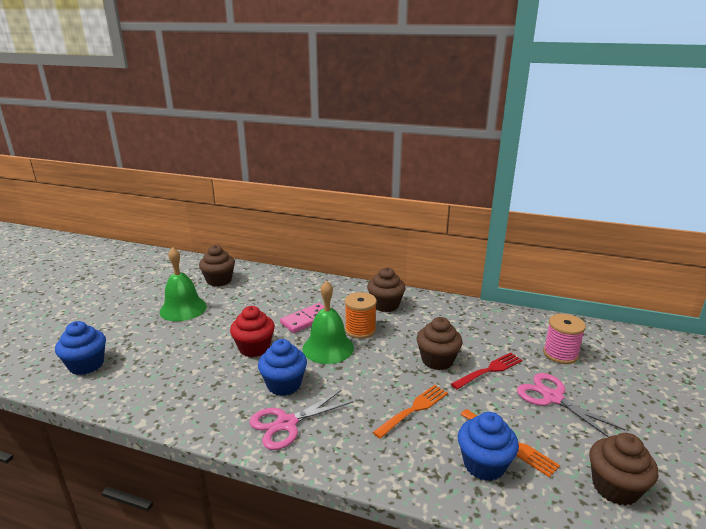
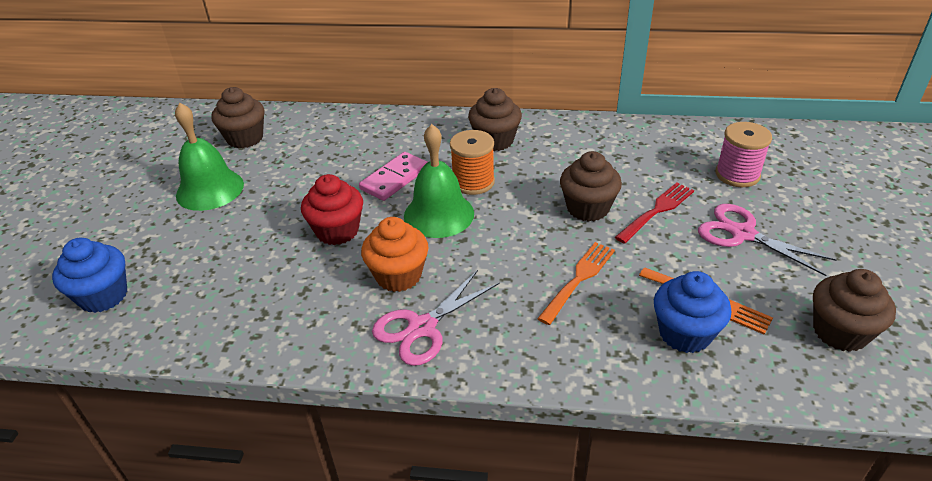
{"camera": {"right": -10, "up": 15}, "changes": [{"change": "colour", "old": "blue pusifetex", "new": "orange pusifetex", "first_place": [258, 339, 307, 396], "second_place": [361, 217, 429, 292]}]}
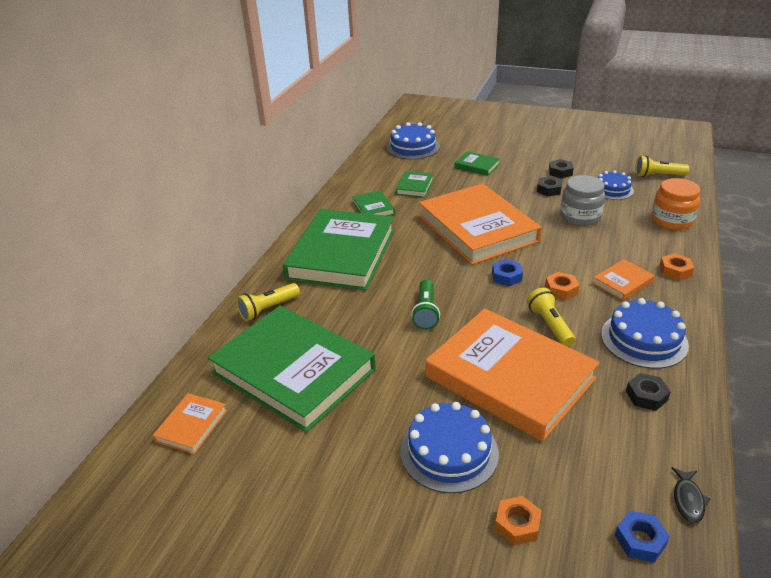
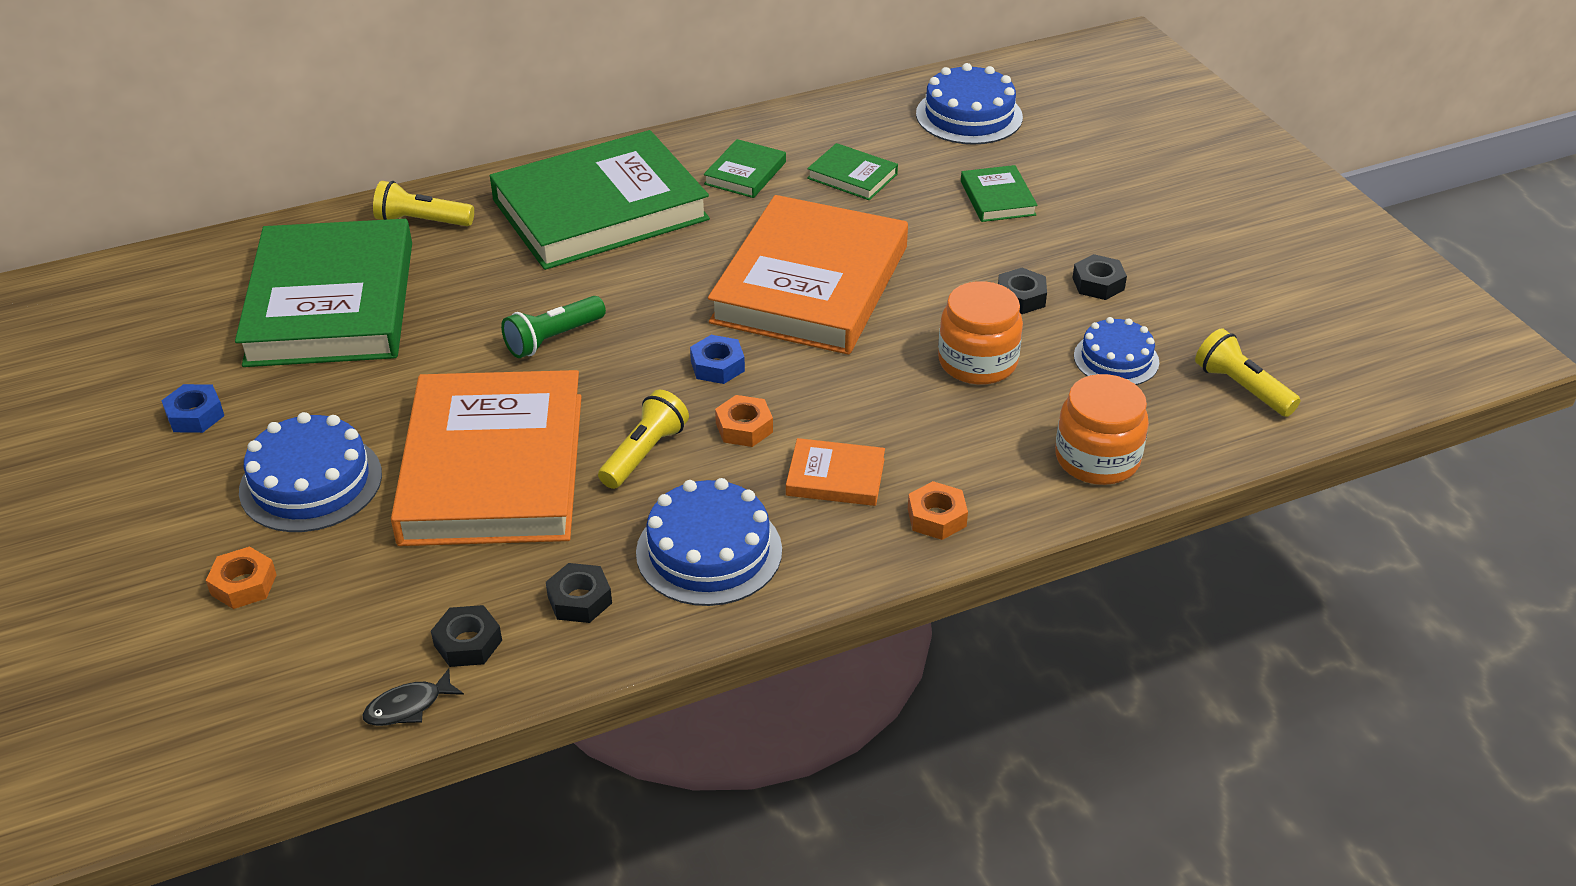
{"camera": {"right": 45, "up": 5}, "changes": [{"change": "relocated", "old": "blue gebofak", "first_place": [615, 511, 670, 562], "second_place": [161, 384, 224, 433]}, {"change": "appeared", "new": "black gebofak", "second_place": [431, 605, 502, 667]}, {"change": "spun", "old": "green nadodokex", "first_place": [396, 171, 434, 198], "second_place": [807, 143, 898, 200], "degrees": 60}, {"change": "colour", "old": "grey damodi", "new": "orange damodi", "first_place": [560, 175, 605, 226], "second_place": [938, 281, 1023, 385]}, {"change": "missing", "old": "orange nadodokex", "first_place": [153, 393, 227, 454]}]}
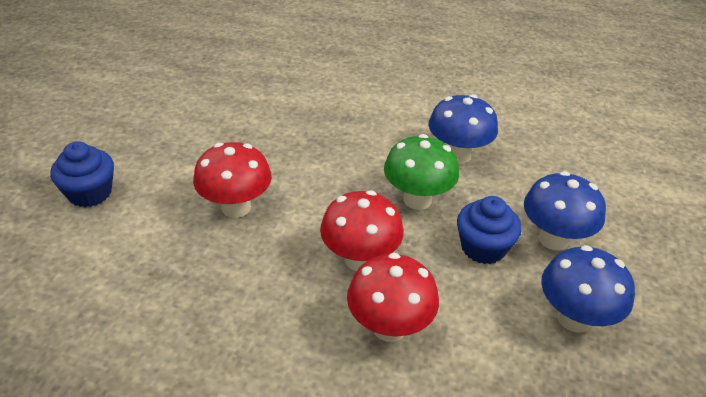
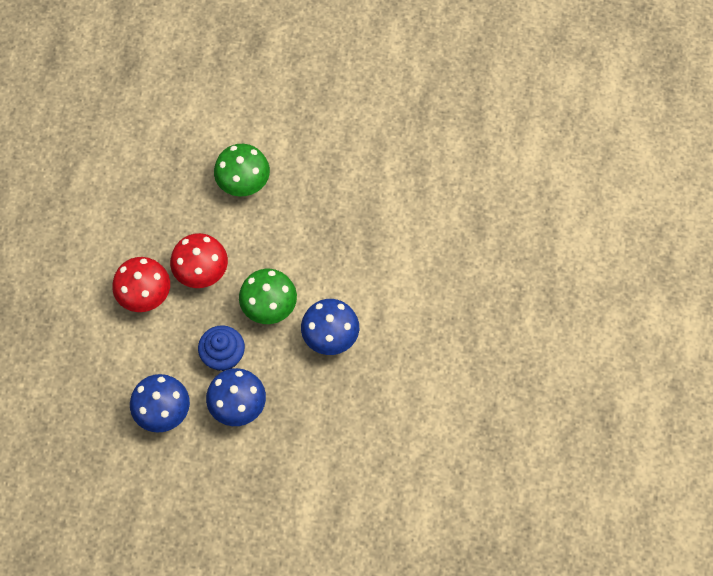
{"camera": {"right": 85, "up": 25}, "changes": [{"change": "colour", "old": "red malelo", "new": "green malelo", "first_place": [193, 142, 272, 218], "second_place": [214, 144, 270, 196]}, {"change": "missing", "old": "blue pusifetex", "first_place": [50, 141, 114, 207]}]}
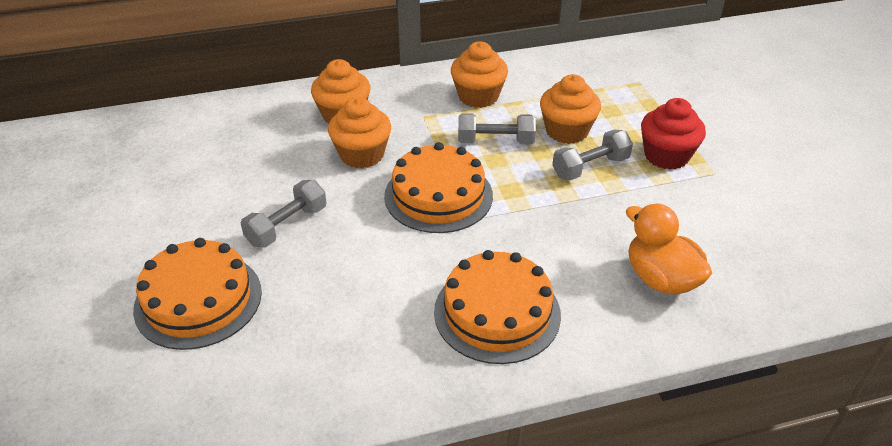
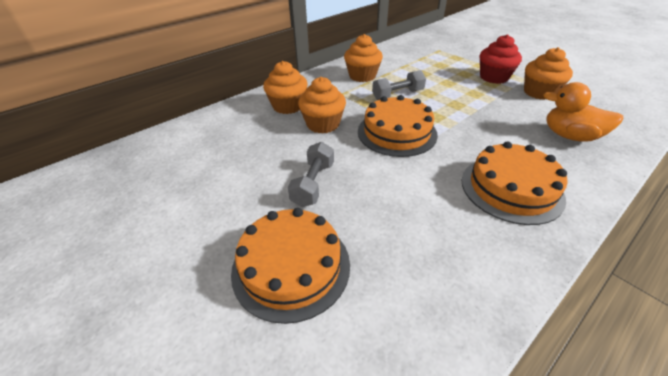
{"camera": {"right": -25, "up": 0}, "changes": [{"change": "relocated", "old": "orange pusifetex", "first_place": [540, 74, 601, 144], "second_place": [524, 47, 573, 100]}, {"change": "missing", "old": "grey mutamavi", "first_place": [552, 130, 633, 180]}]}
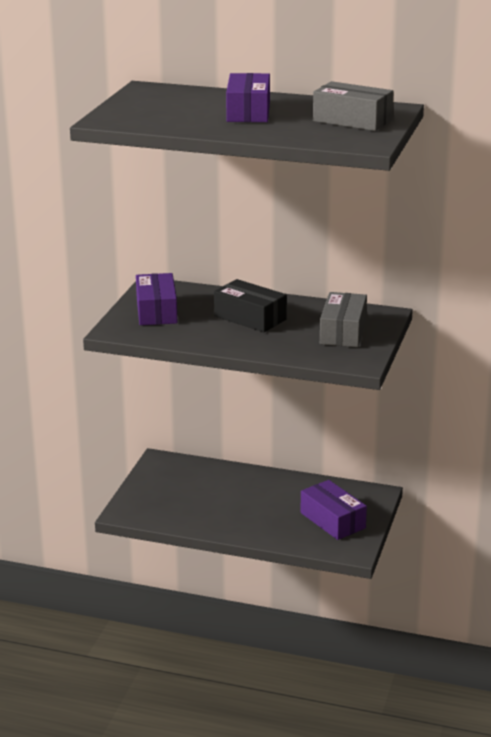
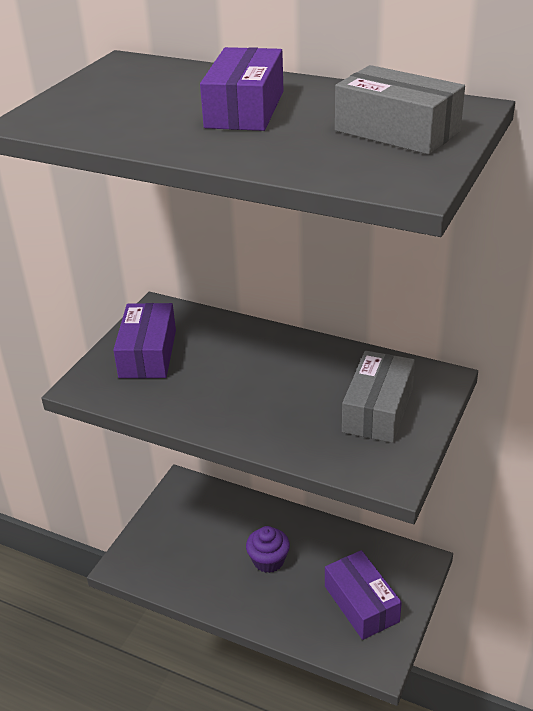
{"camera": {"right": 10, "up": 10}, "changes": [{"change": "appeared", "new": "purple pusifetex", "second_place": [246, 526, 290, 573]}, {"change": "missing", "old": "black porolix", "first_place": [214, 279, 287, 332]}]}
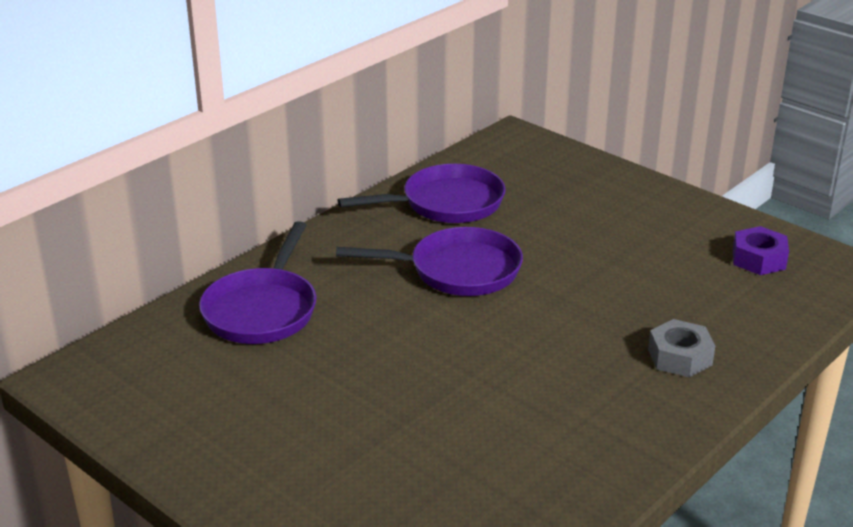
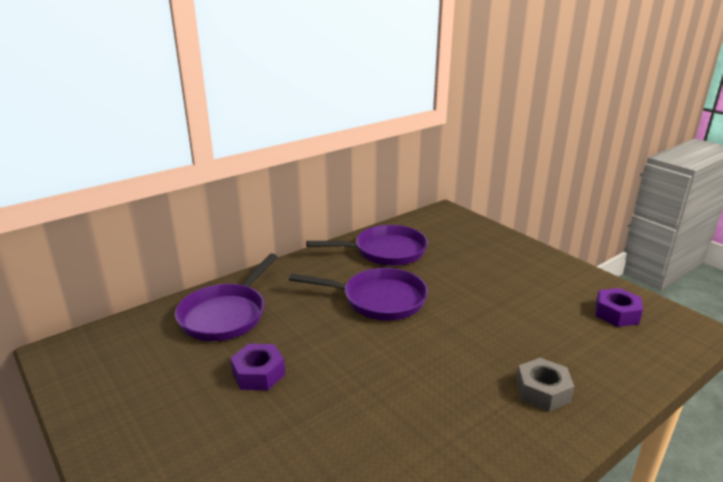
{"camera": {"right": 10, "up": -5}, "changes": [{"change": "appeared", "new": "purple gebofak", "second_place": [230, 344, 285, 390]}]}
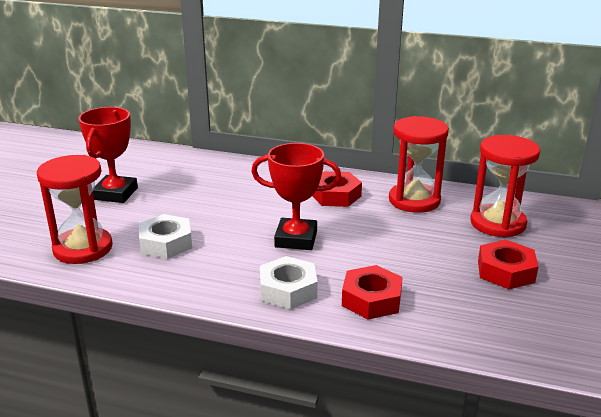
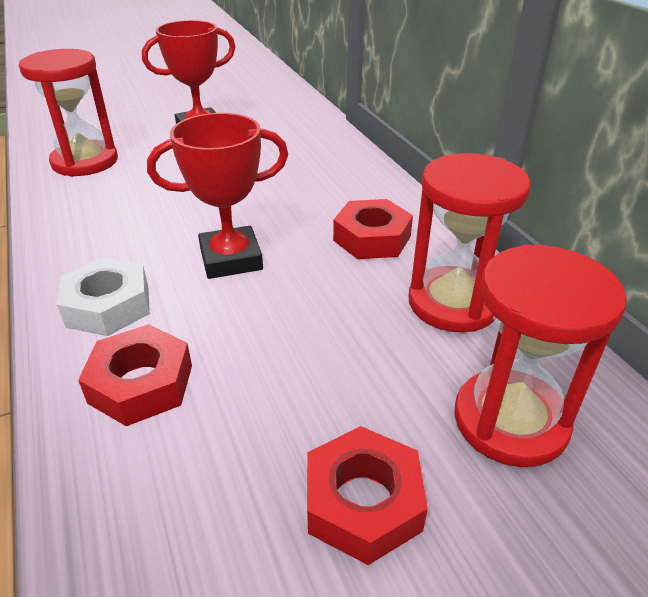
{"camera": {"right": 50, "up": 10}, "changes": [{"change": "spun", "old": "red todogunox", "first_place": [251, 143, 341, 250], "second_place": [147, 113, 288, 279], "degrees": -75}, {"change": "missing", "old": "white gebofak", "first_place": [139, 214, 192, 259]}]}
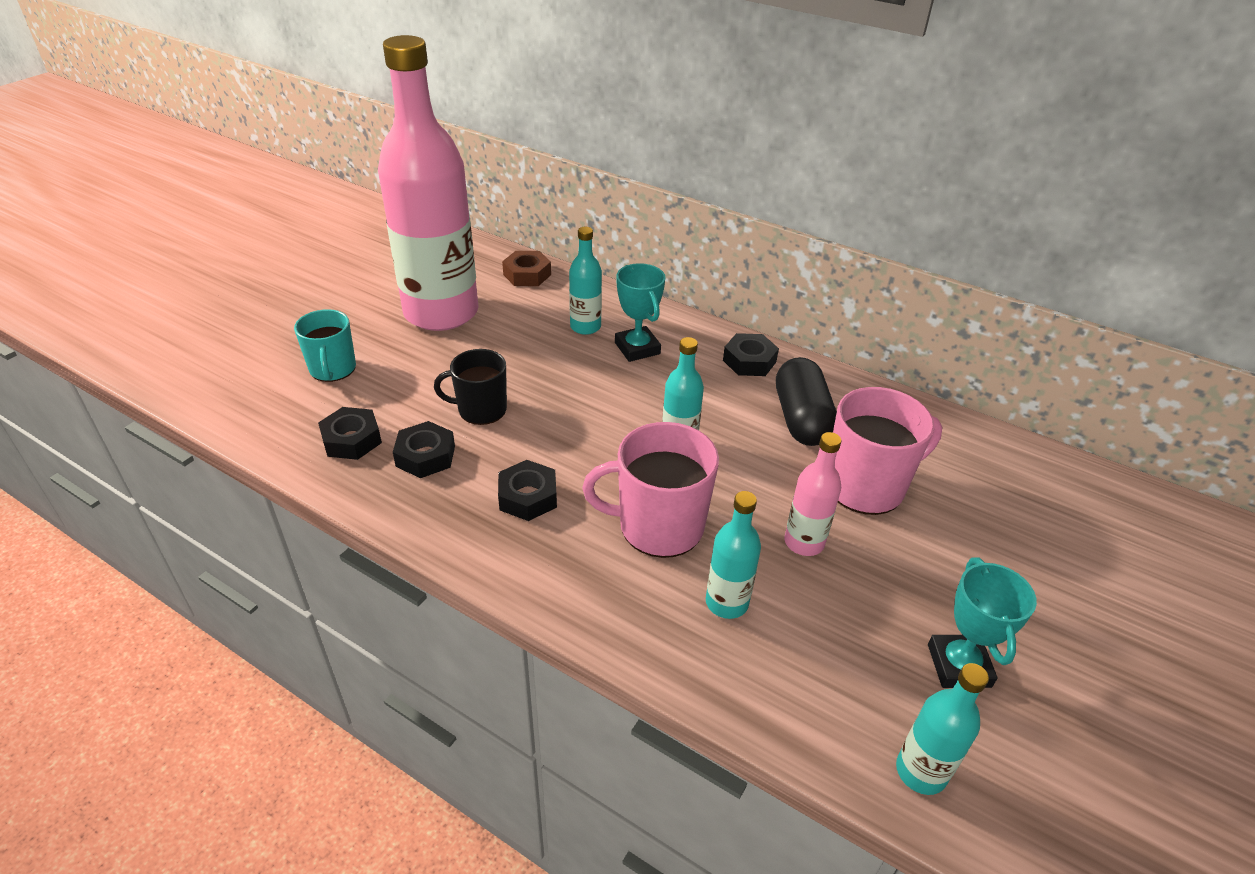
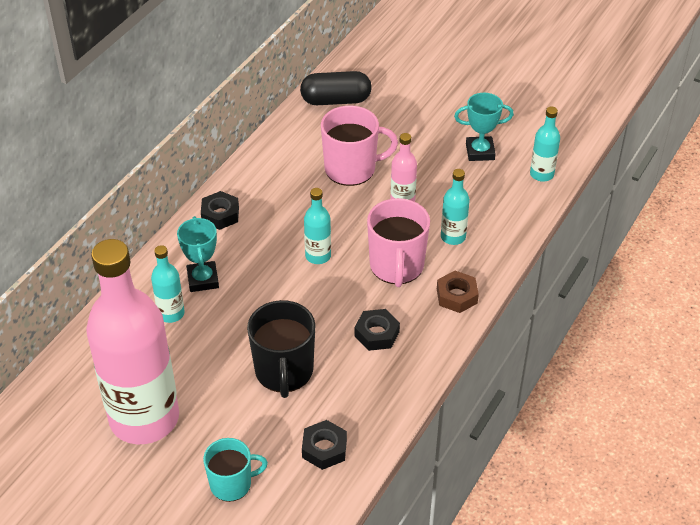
{"camera": {"right": -90, "up": 5}, "changes": [{"change": "spun", "old": "turquoise todogunox", "first_place": [615, 263, 665, 362], "second_place": [177, 216, 219, 292], "degrees": -75}, {"change": "size", "old": "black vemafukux", "first_place": [434, 349, 507, 425], "second_place": [247, 300, 315, 398], "factor": 1.54}, {"change": "relocated", "old": "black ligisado", "first_place": [776, 357, 837, 446], "second_place": [300, 71, 372, 105]}, {"change": "spun", "old": "pink vemafukux", "first_place": [833, 387, 942, 515], "second_place": [321, 106, 398, 186], "degrees": 105}, {"change": "relocated", "old": "brown gebofak", "first_place": [502, 251, 551, 286], "second_place": [437, 271, 479, 313]}, {"change": "missing", "old": "black gebofak", "first_place": [393, 421, 455, 478]}]}
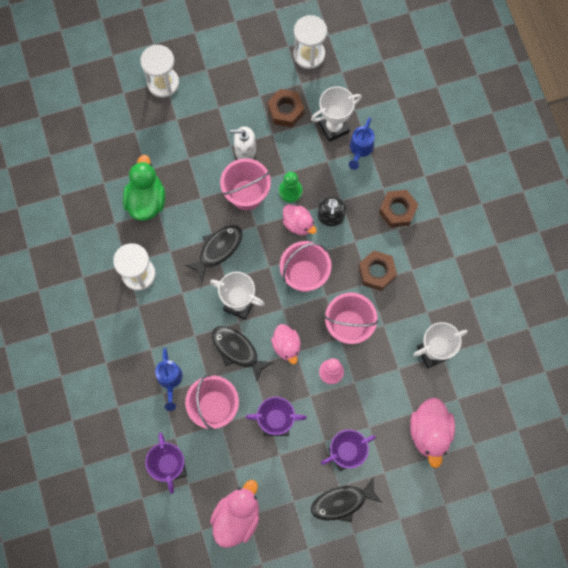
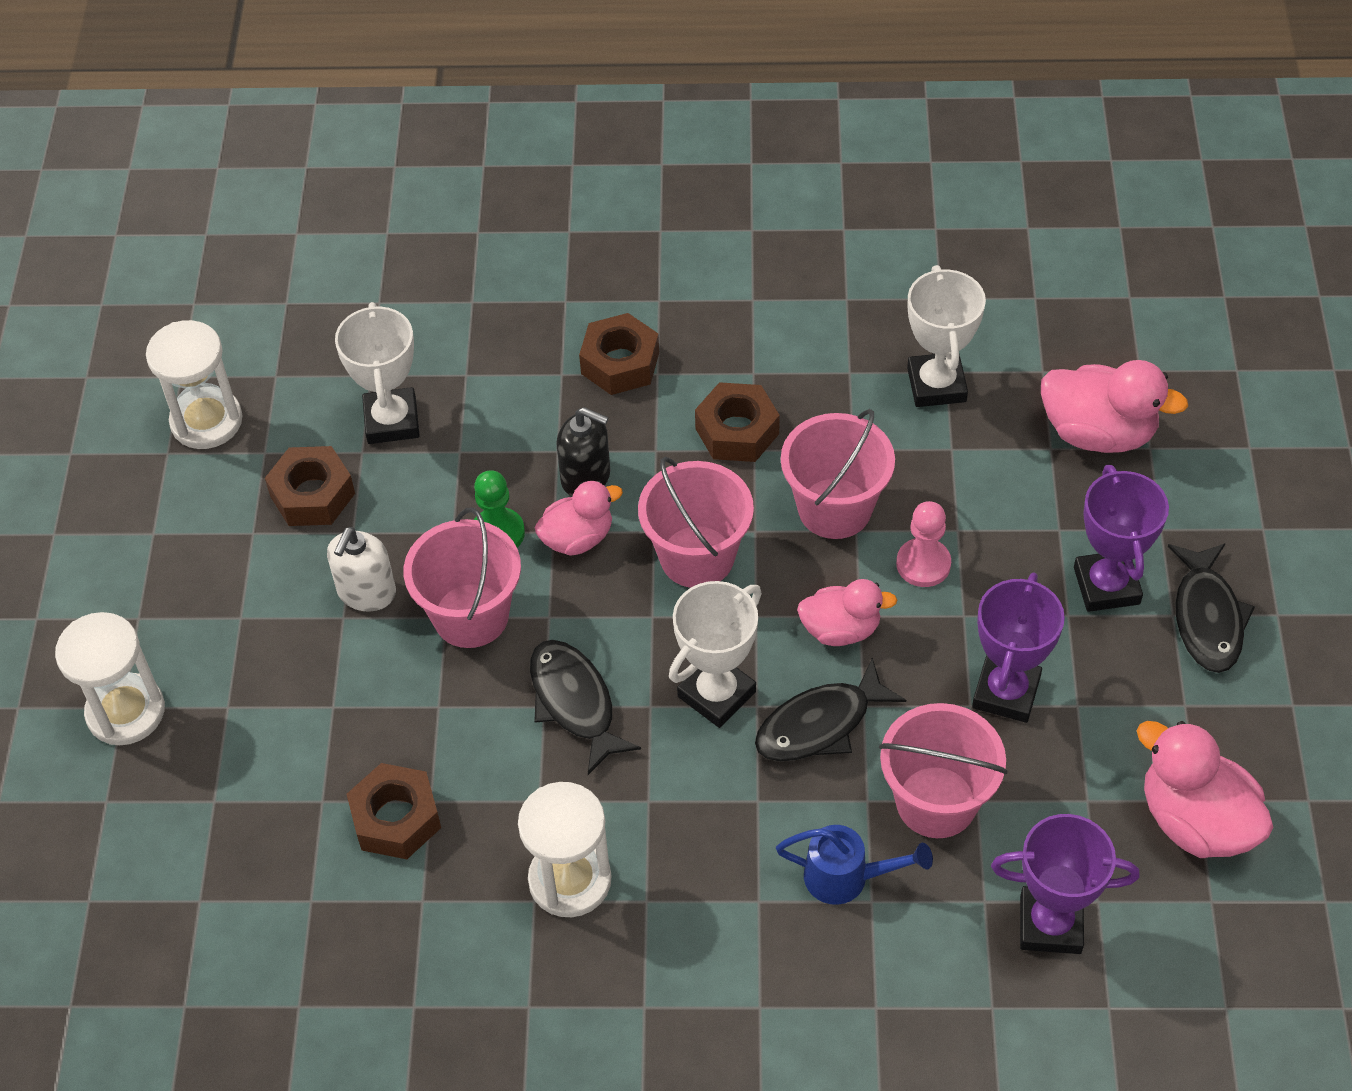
{"camera": {"right": -70, "up": -20}, "changes": [{"change": "exchanged", "old": "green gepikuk", "new": "brown gebofak", "first_place": [123, 155, 165, 221], "second_place": [347, 763, 441, 859]}, {"change": "missing", "old": "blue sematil", "first_place": [349, 117, 375, 170]}]}
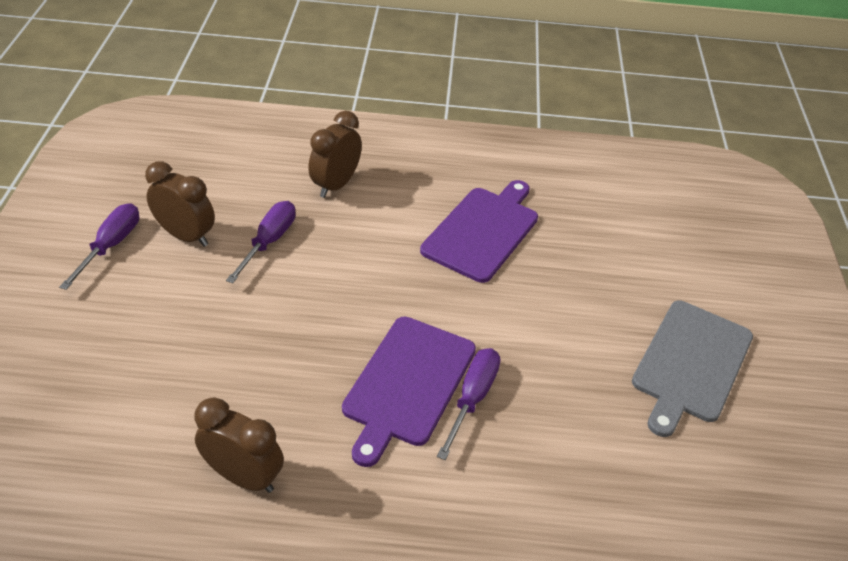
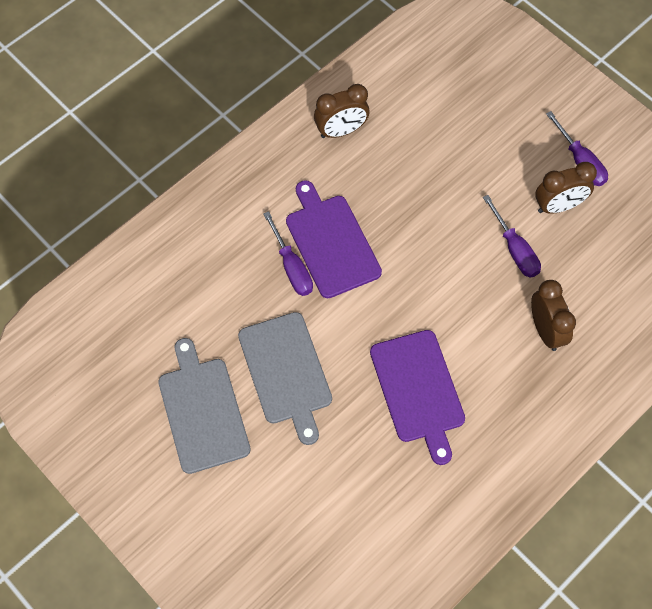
{"camera": {"right": 135, "up": 20}, "changes": [{"change": "appeared", "new": "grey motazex", "second_place": [238, 312, 332, 445]}]}
